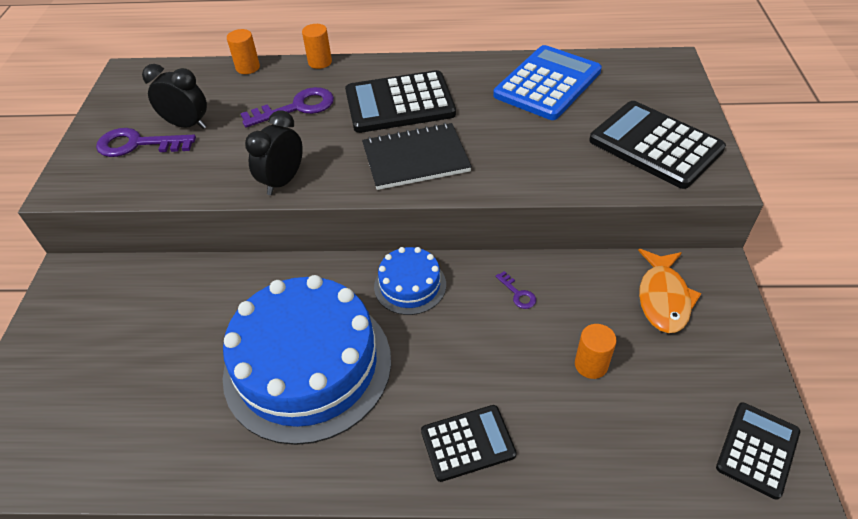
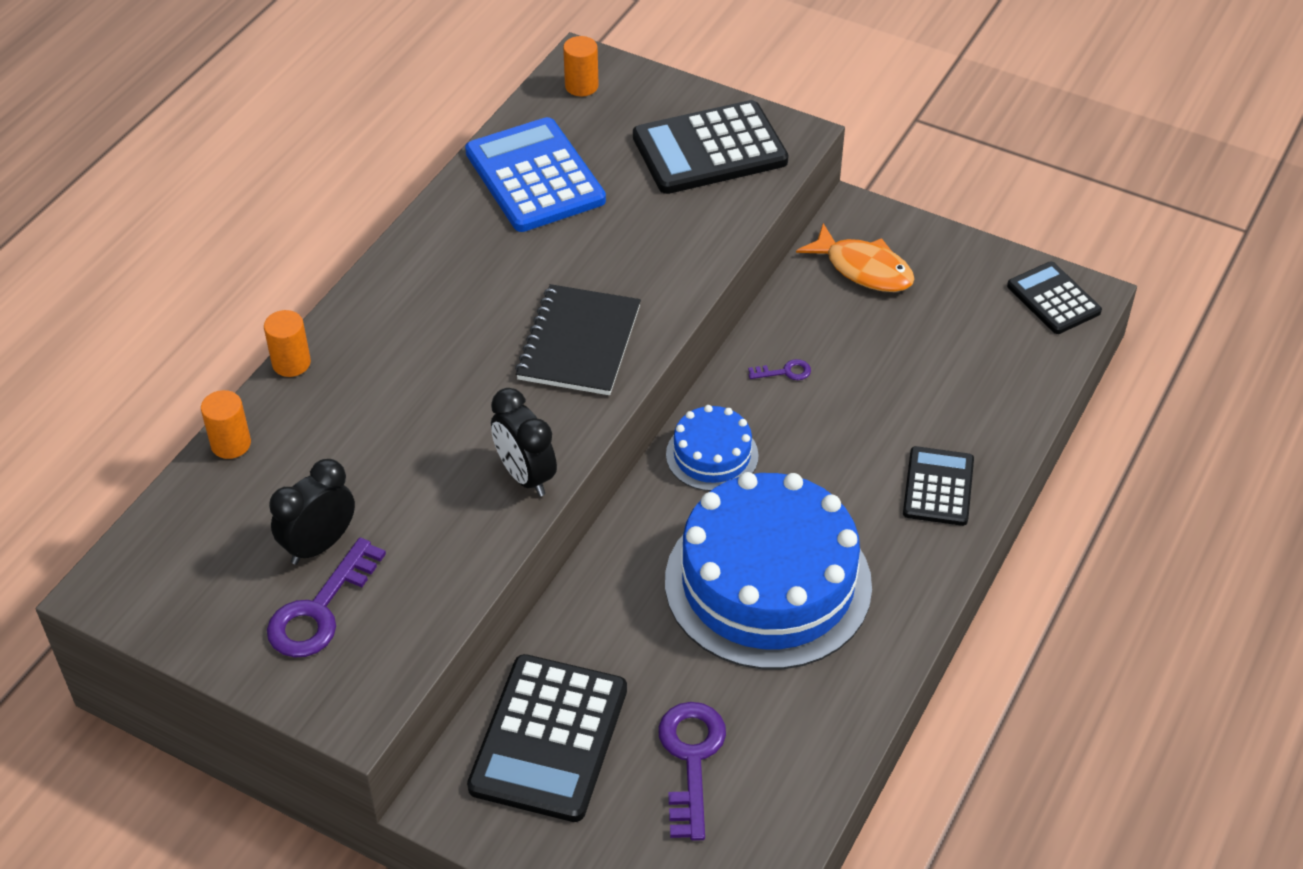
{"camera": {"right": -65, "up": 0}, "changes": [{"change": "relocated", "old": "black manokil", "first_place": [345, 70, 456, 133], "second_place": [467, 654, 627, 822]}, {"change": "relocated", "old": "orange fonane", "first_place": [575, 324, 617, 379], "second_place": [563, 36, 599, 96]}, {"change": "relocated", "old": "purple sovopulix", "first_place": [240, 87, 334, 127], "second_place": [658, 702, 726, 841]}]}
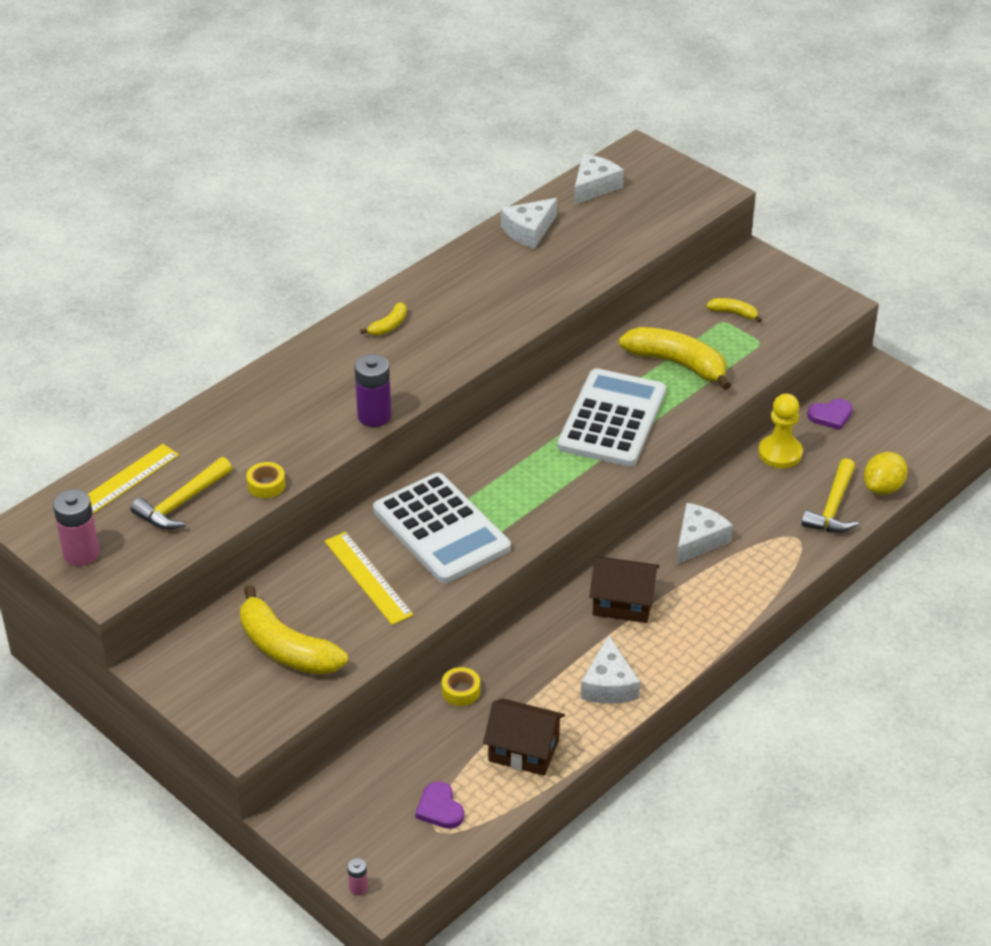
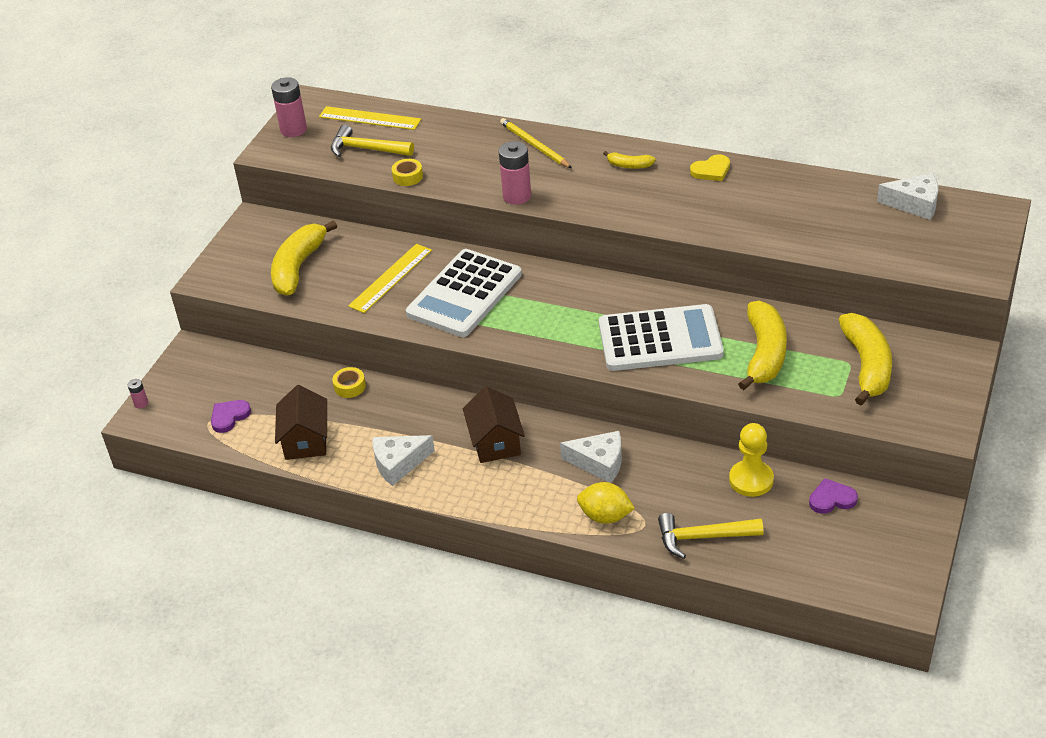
{"camera": {"right": 70, "up": 0}, "changes": [{"change": "colour", "old": "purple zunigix", "new": "pink zunigix", "first_place": [355, 354, 391, 427], "second_place": [499, 141, 531, 205]}, {"change": "appeared", "new": "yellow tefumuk", "second_place": [500, 118, 572, 168]}, {"change": "relocated", "old": "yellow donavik", "first_place": [864, 452, 908, 495], "second_place": [577, 482, 635, 524]}, {"change": "appeared", "new": "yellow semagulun", "second_place": [690, 154, 730, 181]}, {"change": "spun", "old": "purple semagulun", "first_place": [807, 399, 853, 430], "second_place": [809, 478, 858, 514], "degrees": 120}, {"change": "size", "old": "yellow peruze", "first_place": [706, 298, 762, 322], "second_place": [839, 313, 892, 406], "factor": 2.12}, {"change": "missing", "old": "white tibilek", "first_place": [501, 198, 557, 249]}]}
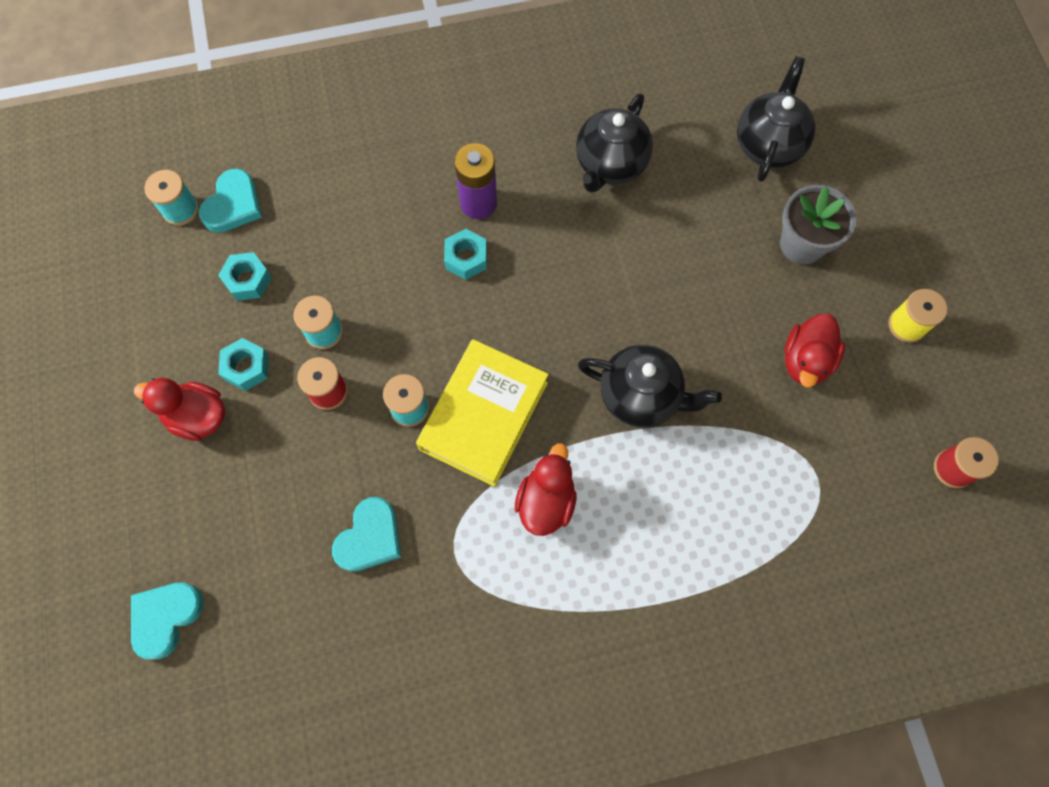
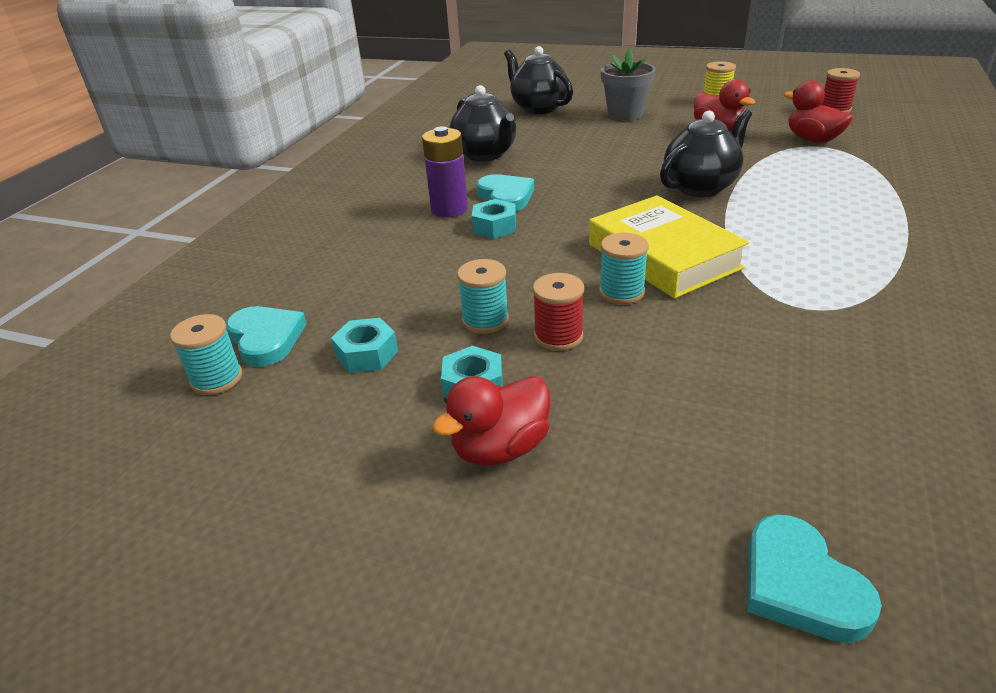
{"camera": {"right": -55, "up": -35}, "changes": [{"change": "relocated", "old": "turquoise semagulun", "first_place": [332, 497, 401, 572], "second_place": [476, 174, 534, 211]}, {"change": "relocated", "old": "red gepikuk", "first_place": [515, 443, 577, 536], "second_place": [784, 80, 853, 143]}]}
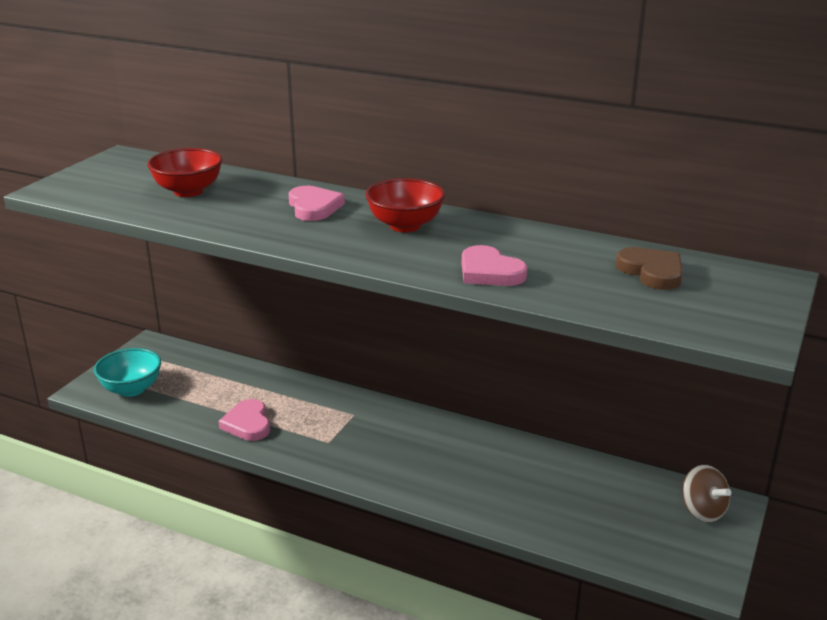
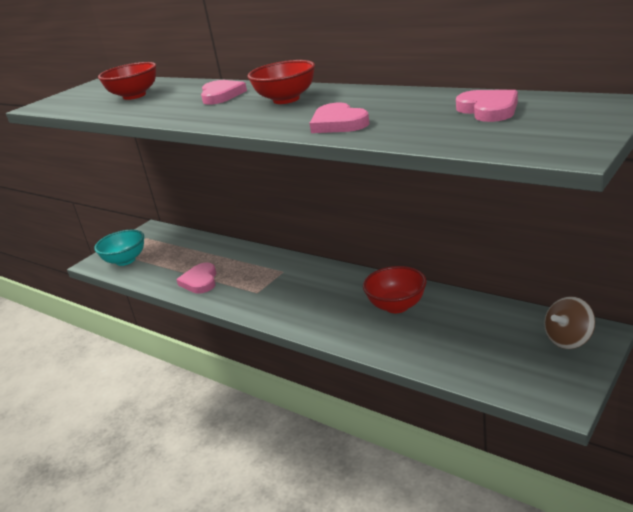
{"camera": {"right": 15, "up": 0}, "changes": [{"change": "appeared", "new": "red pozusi", "second_place": [363, 266, 427, 313]}, {"change": "colour", "old": "brown semagulun", "new": "pink semagulun", "first_place": [616, 247, 683, 290], "second_place": [456, 90, 518, 122]}, {"change": "spun", "old": "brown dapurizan", "first_place": [682, 465, 731, 522], "second_place": [544, 296, 595, 349], "degrees": 75}]}
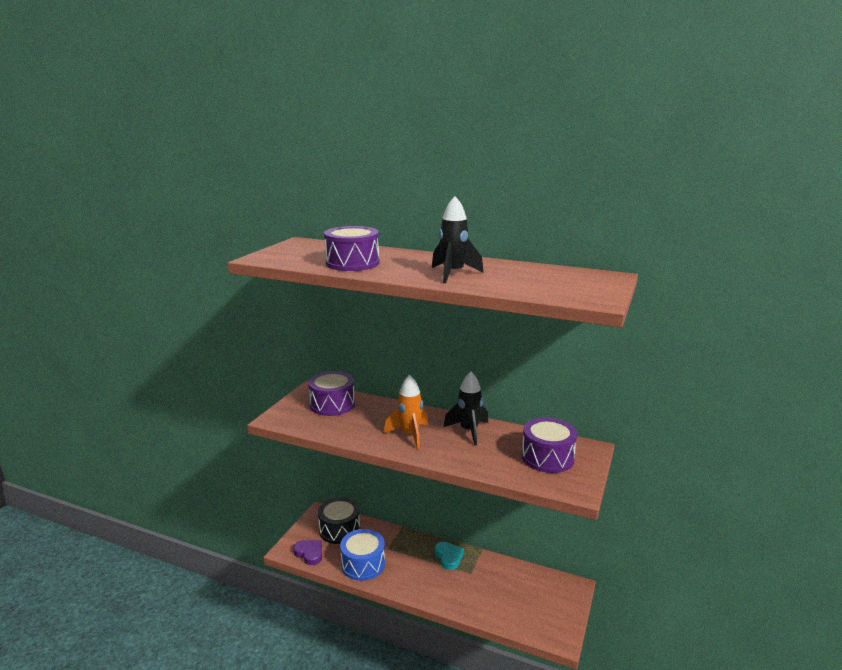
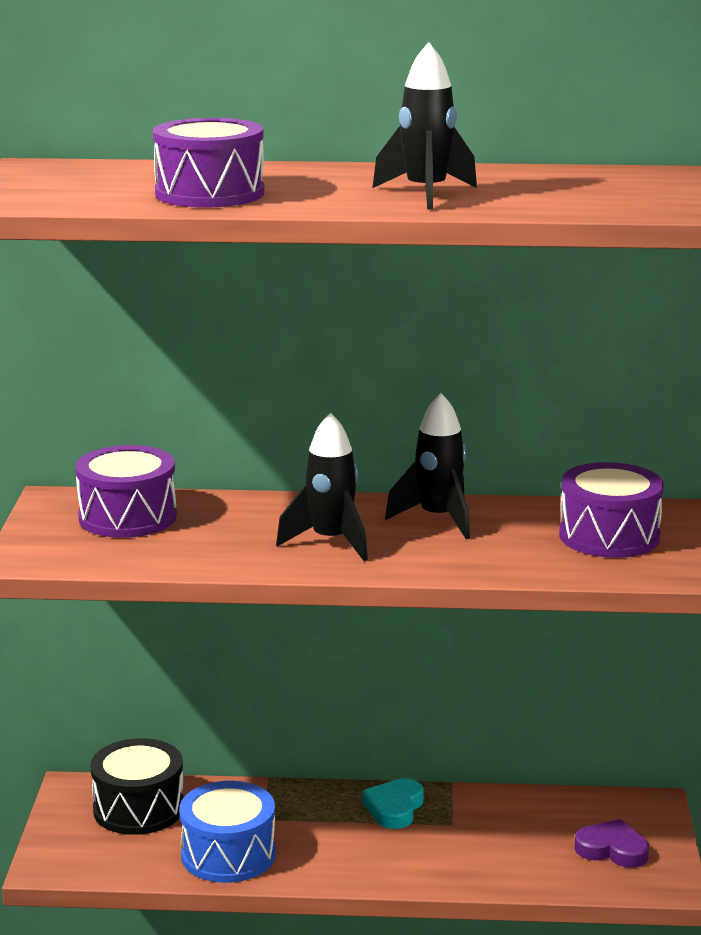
{"camera": {"right": -20, "up": 0}, "changes": [{"change": "colour", "old": "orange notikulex", "new": "black notikulex", "first_place": [384, 375, 428, 449], "second_place": [276, 412, 368, 561]}, {"change": "spun", "old": "turquoise semagulun", "first_place": [435, 542, 464, 570], "second_place": [362, 778, 424, 829], "degrees": -120}, {"change": "relocated", "old": "purple semagulun", "first_place": [293, 540, 322, 565], "second_place": [575, 819, 649, 868]}]}
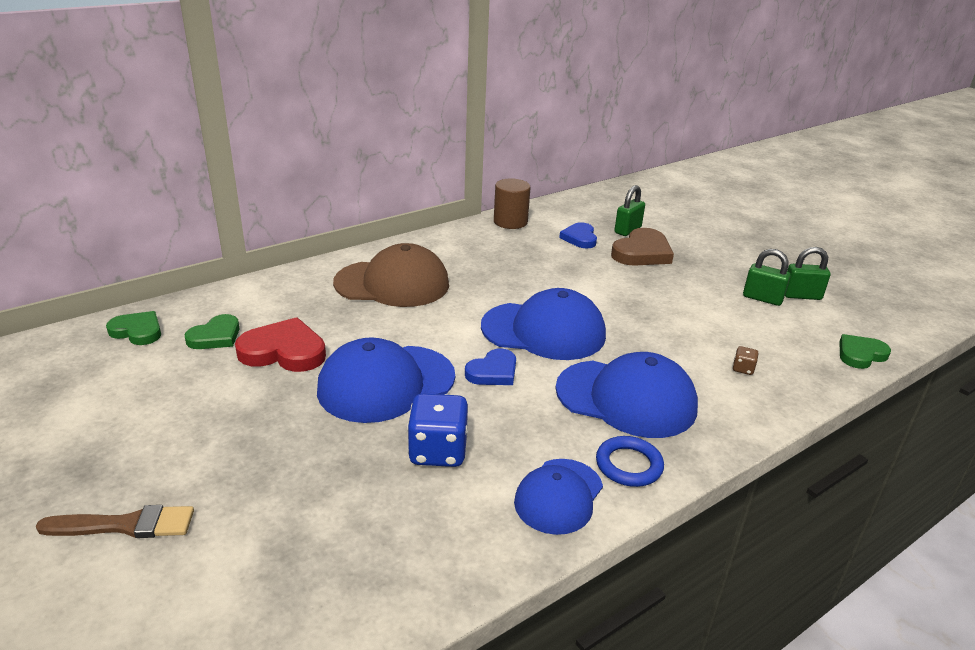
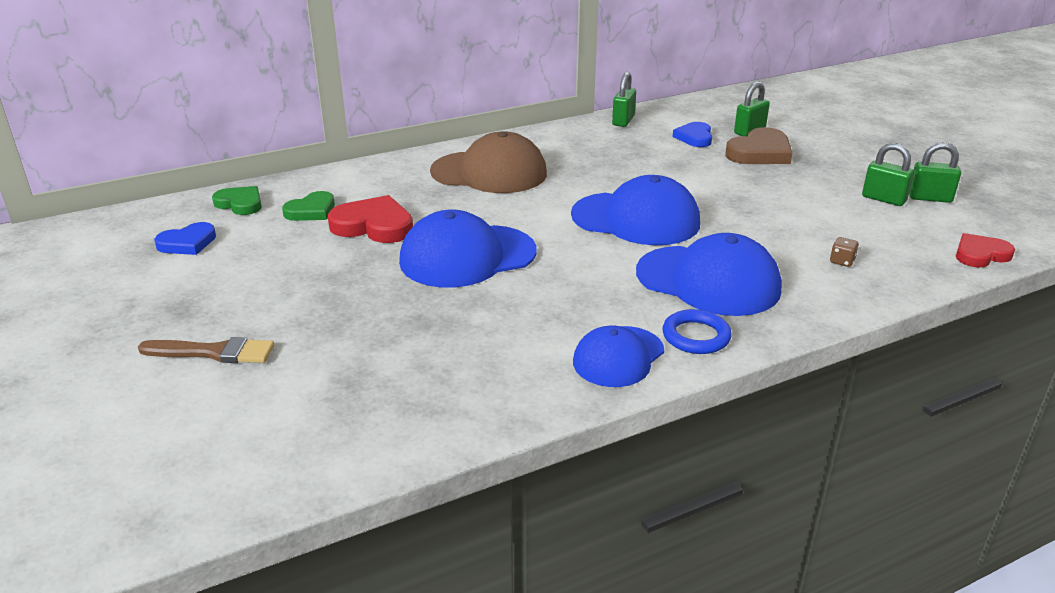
{"camera": {"right": 10, "up": 0}, "changes": [{"change": "relocated", "old": "blue semagulun", "first_place": [465, 348, 516, 385], "second_place": [154, 222, 216, 255]}, {"change": "exchanged", "old": "brown fonane", "new": "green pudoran", "first_place": [494, 178, 531, 229], "second_place": [612, 72, 636, 127]}, {"change": "colour", "old": "green semagulun", "new": "red semagulun", "first_place": [839, 334, 891, 369], "second_place": [956, 233, 1015, 267]}, {"change": "missing", "old": "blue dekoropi", "first_place": [407, 393, 468, 467]}]}
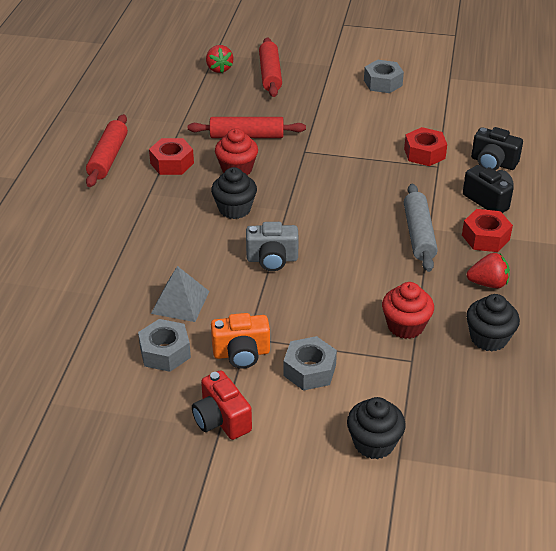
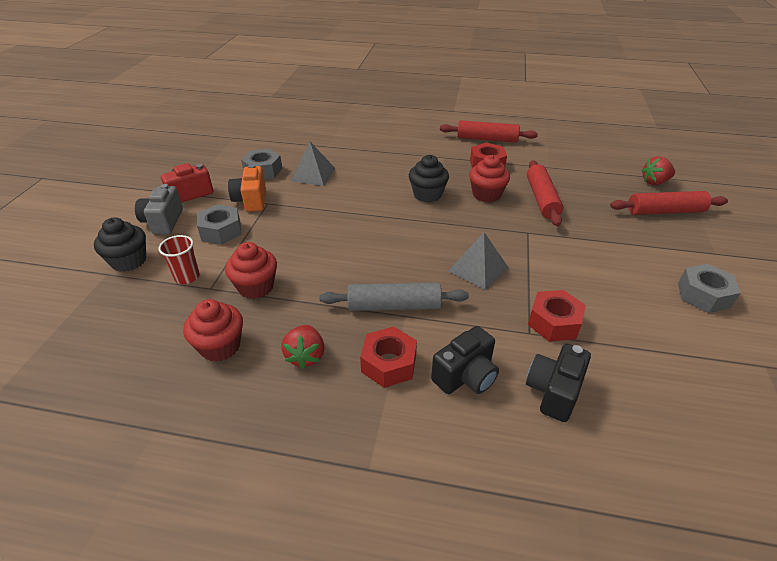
{"camera": {"right": 90, "up": 0}, "changes": [{"change": "relocated", "old": "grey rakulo", "first_place": [246, 222, 299, 271], "second_place": [135, 184, 183, 234]}, {"change": "appeared", "new": "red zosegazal", "second_place": [158, 235, 200, 284]}, {"change": "colour", "old": "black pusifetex", "new": "red pusifetex", "first_place": [466, 294, 520, 352], "second_place": [183, 299, 243, 362]}, {"change": "appeared", "new": "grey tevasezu", "second_place": [448, 232, 509, 290]}]}
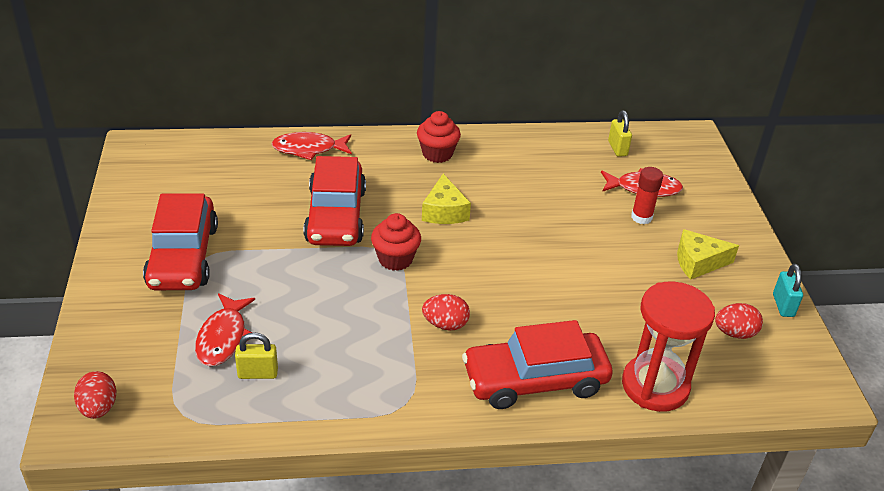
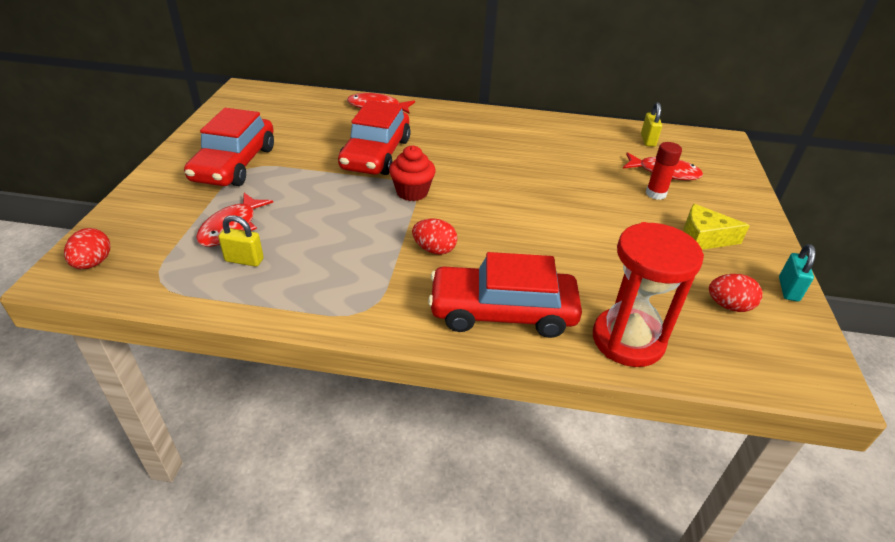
{"camera": {"right": 15, "up": 0}, "changes": [{"change": "missing", "old": "red pusifetex", "first_place": [417, 111, 461, 163]}, {"change": "missing", "old": "yellow tibilek", "first_place": [422, 174, 471, 224]}]}
